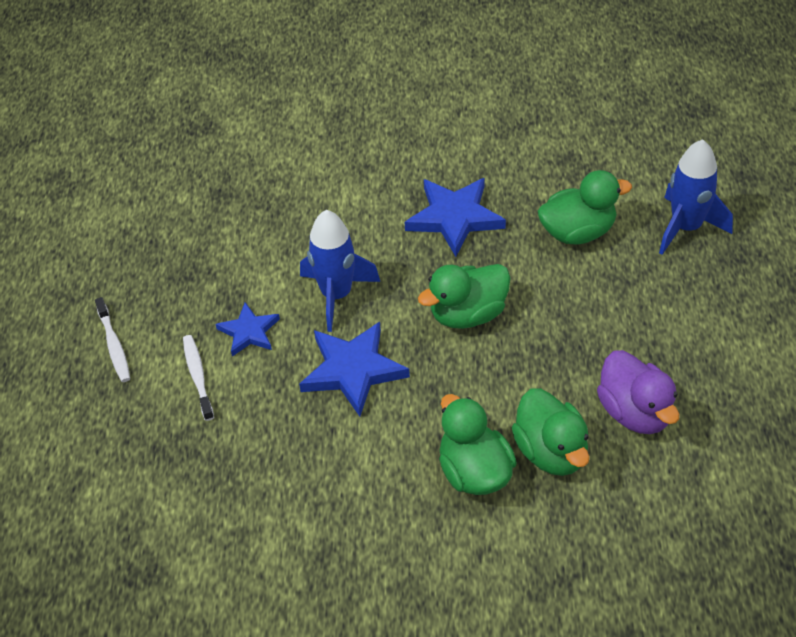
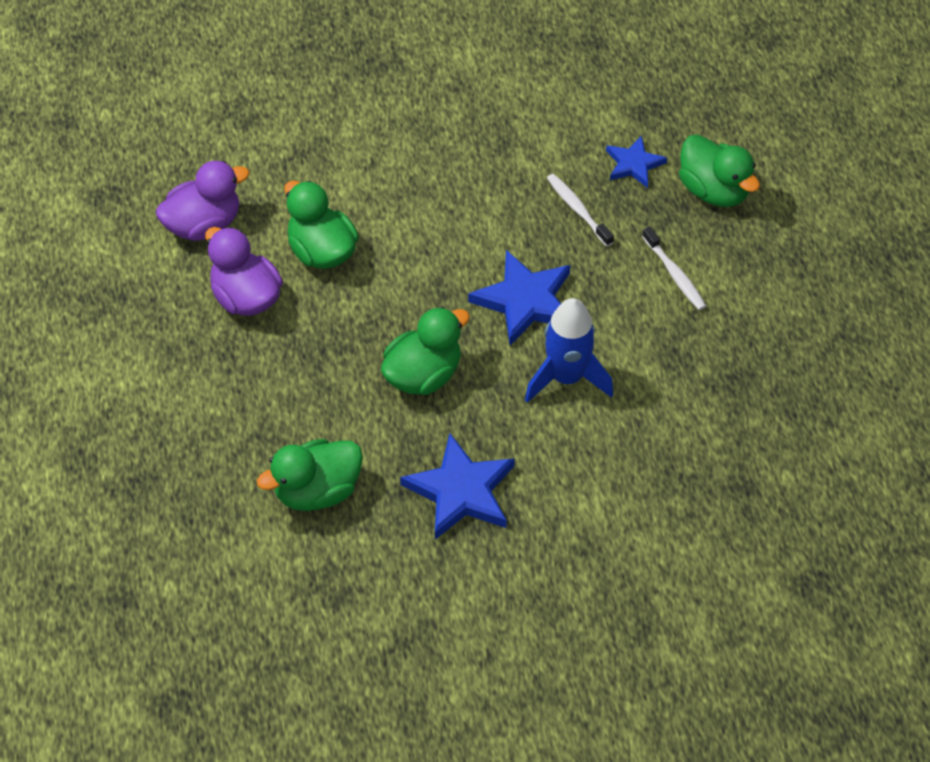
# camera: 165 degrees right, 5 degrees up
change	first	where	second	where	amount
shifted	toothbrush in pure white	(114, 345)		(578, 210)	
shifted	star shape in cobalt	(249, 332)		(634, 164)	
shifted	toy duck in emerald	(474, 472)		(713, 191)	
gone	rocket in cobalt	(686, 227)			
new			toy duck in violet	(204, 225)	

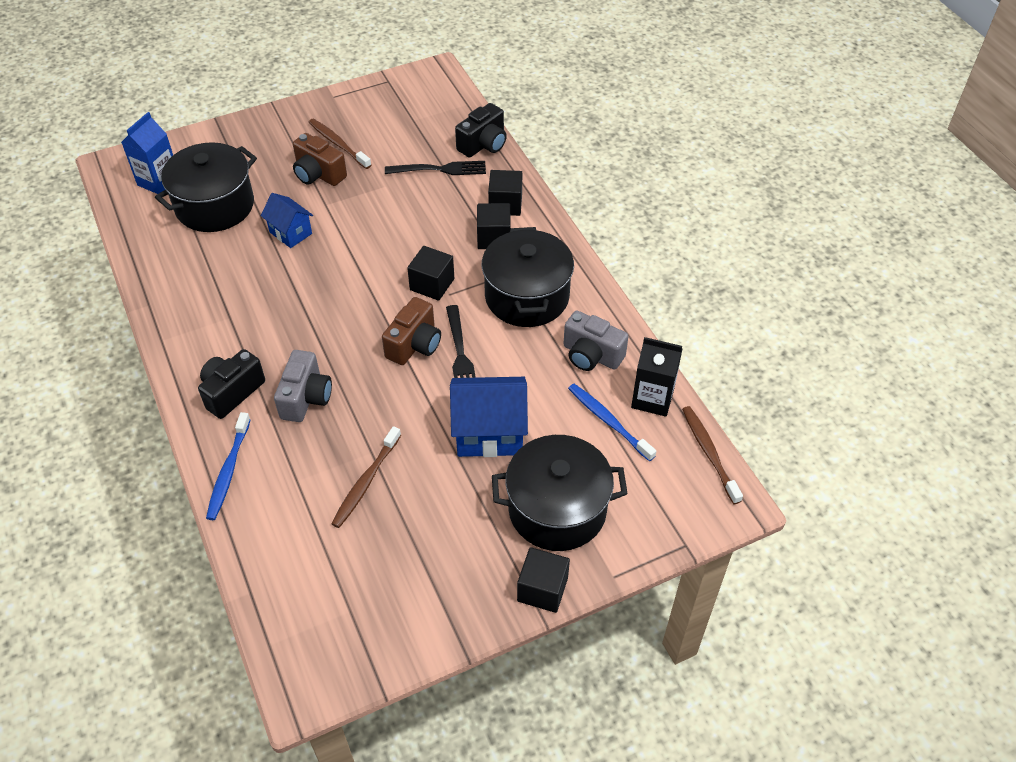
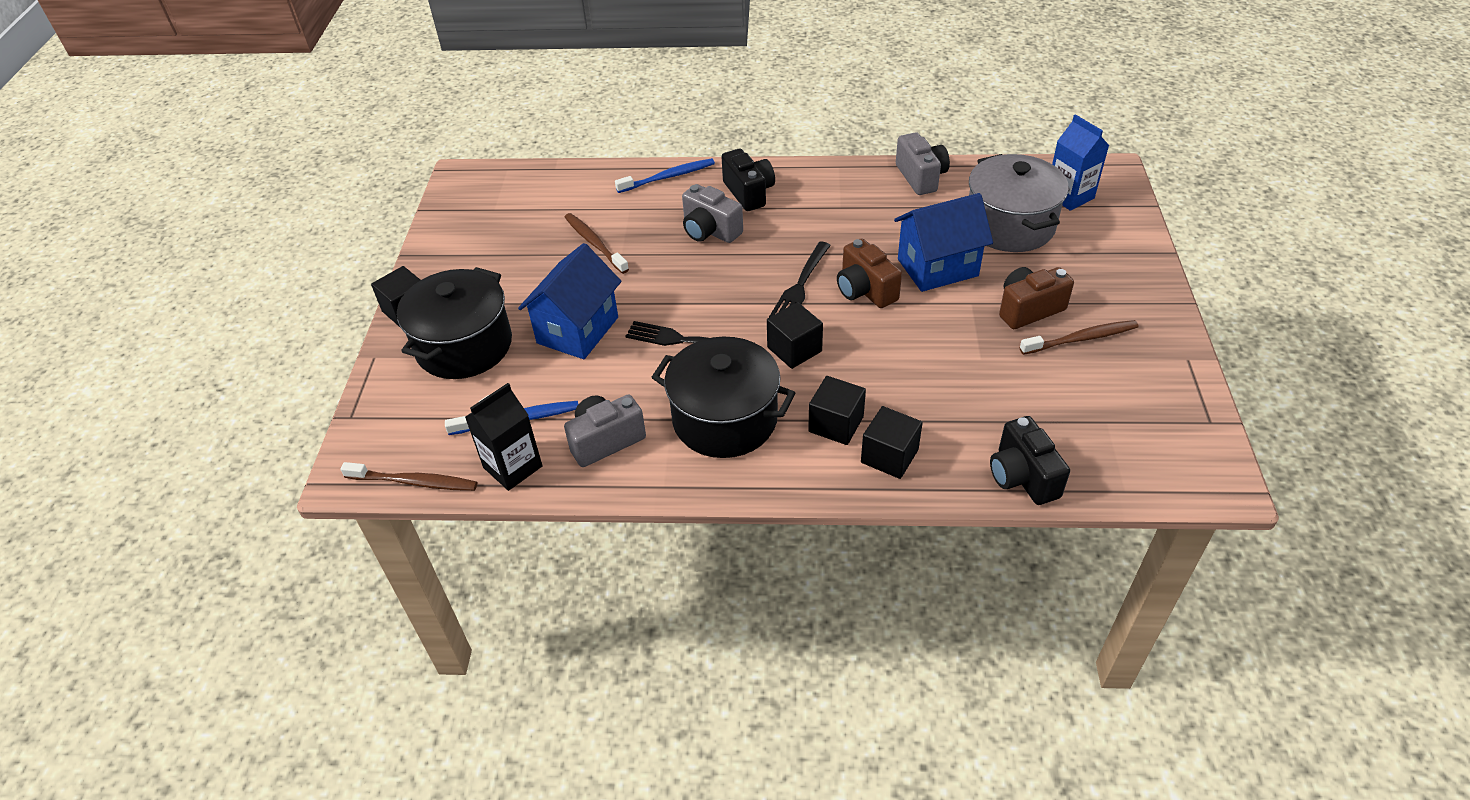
# camera: 120 degrees right, 5 degrees down
change	first	where	second	where	amount
repainted	cooking pot in black	(215, 206)	cooking pot in ash-grey	(1009, 225)	
rotated	toothbrush in cobalt	(228, 471)		(668, 177)	120 degrees clockwise
scaled	toy house in cobalt	(290, 233)		(937, 267)	x1.66
shifted	camera in russet	(414, 345)		(865, 290)	
shifted	table fork in black	(440, 169)		(800, 285)	
new			camera in ash-grey	(921, 177)	

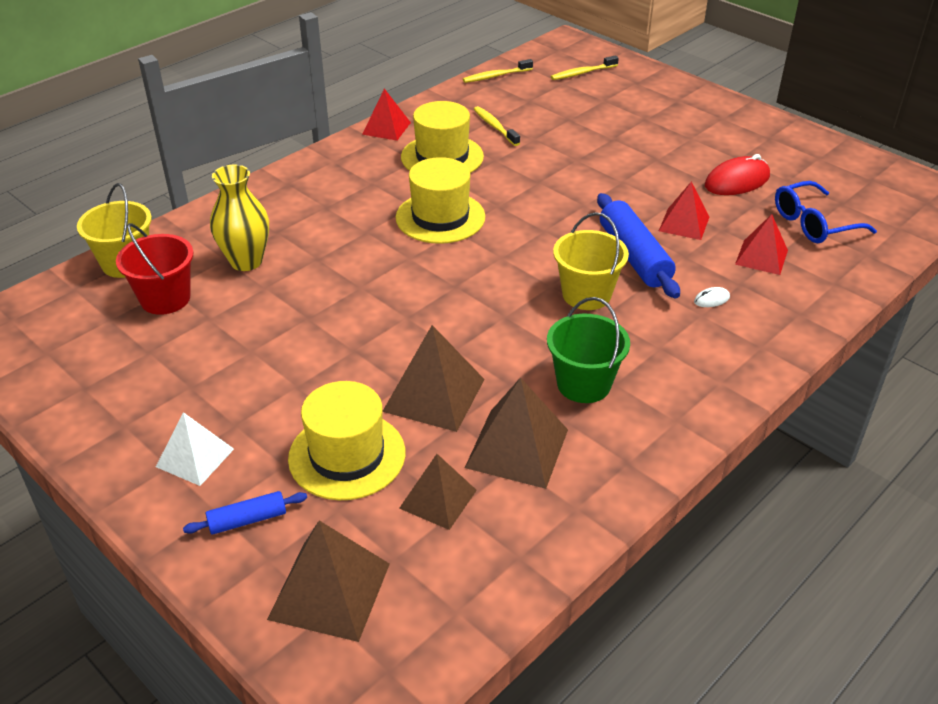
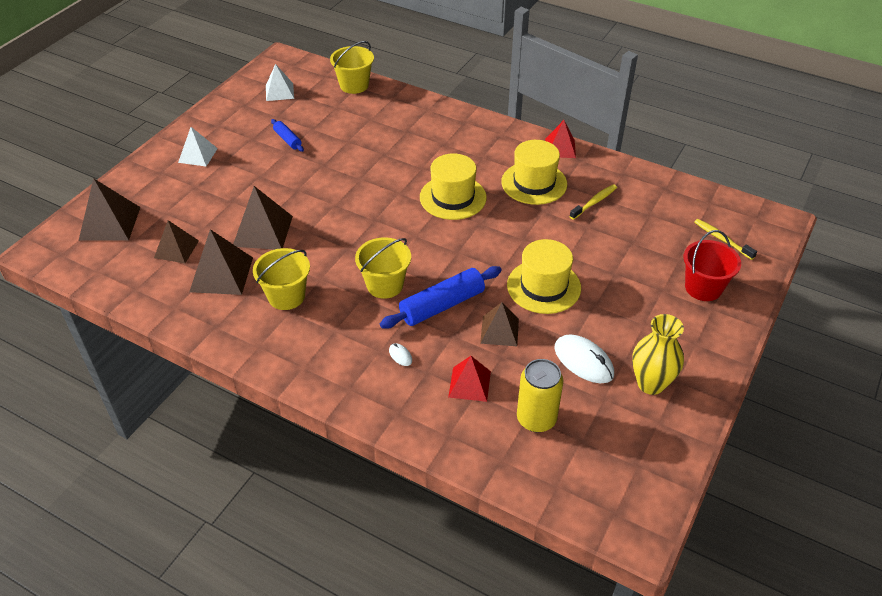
# camera: 75 degrees right, 5 degrees up
change	first	where	second	where	amount
shifted	bucket in crimson	(165, 299)		(703, 288)	
shifted	dough roller in cobalt	(247, 520)		(287, 139)	
shifted	flower vase in golden	(246, 261)		(650, 383)	
shifted	tall hat in golden	(347, 455)		(543, 286)	
gone	toothbrush in golden	(496, 76)			
repainted	bucket in emerald	(583, 384)	bucket in golden	(286, 296)	
repainted	pyramid in crimson	(684, 224)	pyramid in russet	(499, 331)	
repainted	computer mouse in crimson	(737, 181)	computer mouse in pure white	(583, 361)	
swapped	spectacles in cobalt	(813, 223)	can in golden	(536, 419)	
new			pyramid in pure white	(279, 92)	

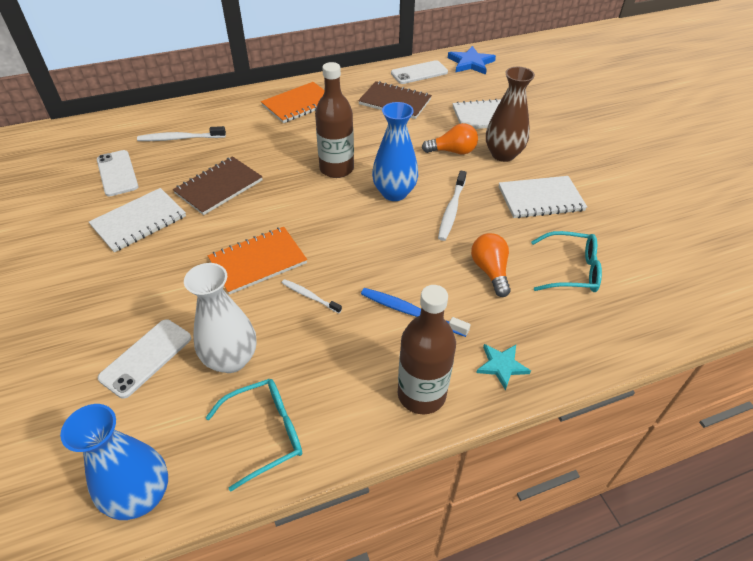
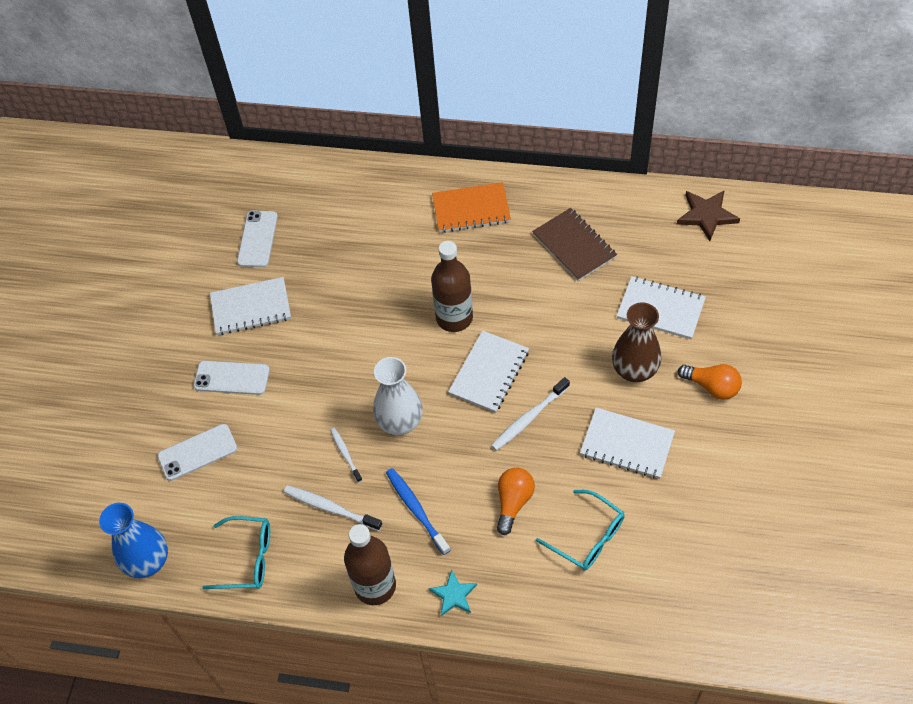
# camera: 35 degrees right, 10 degrees up
change	first	where	second	where	amount
shifted	toothbrush in pure white	(180, 138)		(330, 508)	
gone	notepad in russet	(219, 187)			
shifted	flower vase in pure white	(231, 359)		(400, 422)	
gone	notepad in orange	(258, 261)			
swapped	flower vase in cobalt	(394, 193)	notepad in pure white	(489, 373)	
shifted	phone in pure white	(419, 73)		(231, 378)	
shifted	lightbulb in orange	(452, 151)		(712, 387)	
repainted	star shape in cobalt	(470, 63)	star shape in russet	(706, 215)	

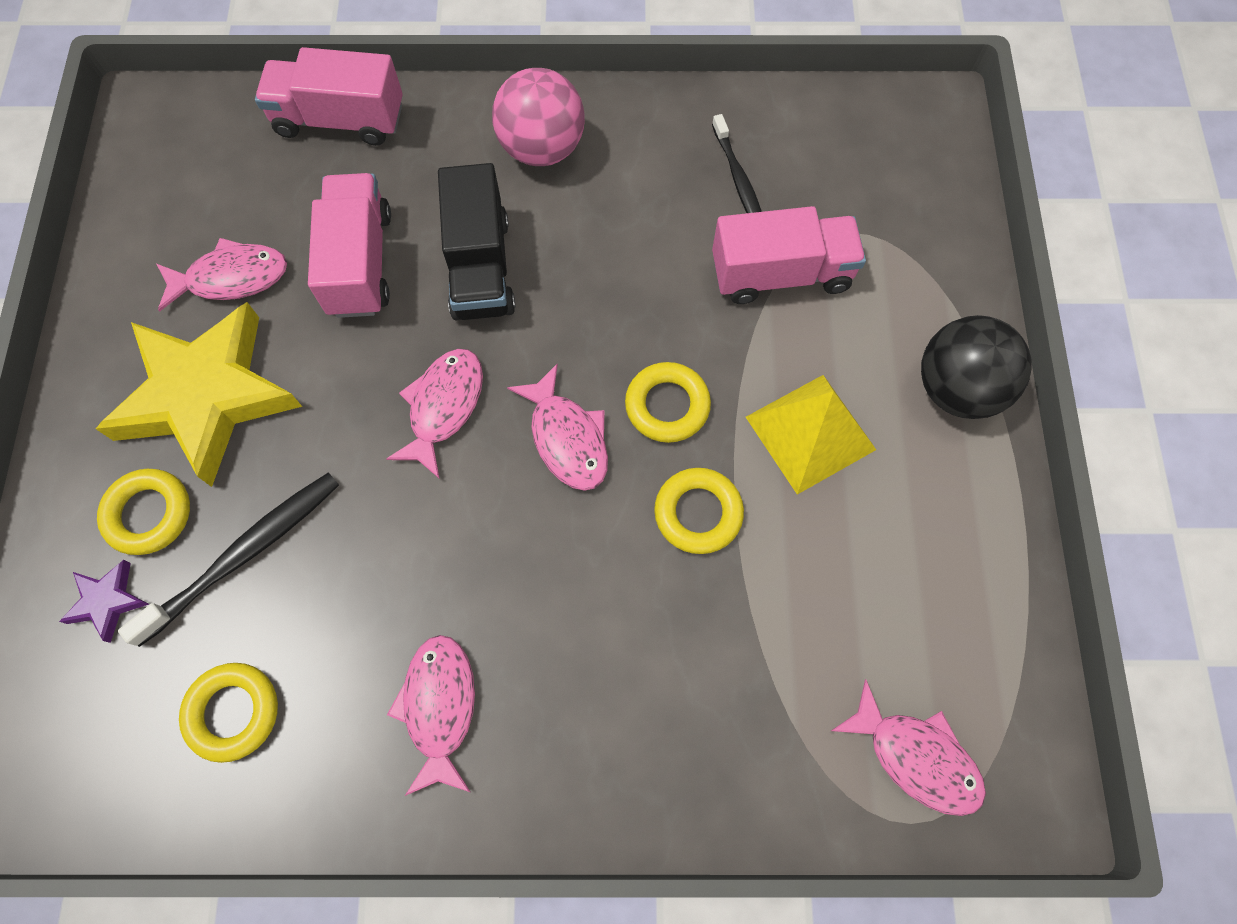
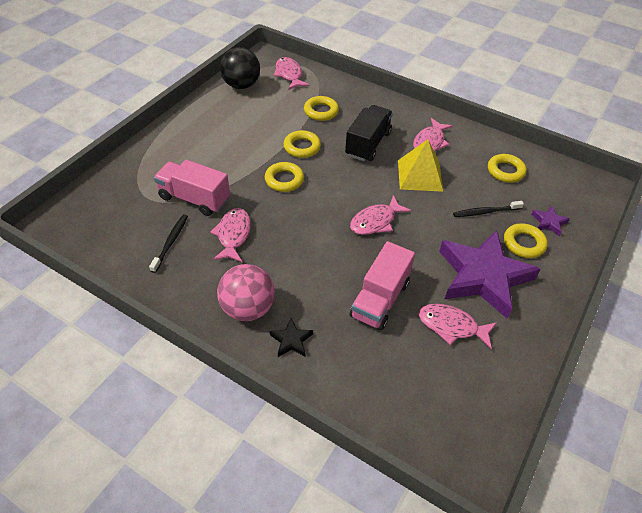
# camera: 150 degrees left, 20 degrees down
change	first	where	second	where	amount
repainted	star shape in golden	(207, 396)	star shape in violet	(483, 276)	
scaled	toothbrush in black	(245, 553)		(485, 212)	x0.65
gone	lorry in pink	(340, 120)			
shifted	lorry in black	(480, 267)		(368, 144)	
shifted	toy fish in pink	(567, 438)		(233, 235)	
shifted	pyramid in golden	(810, 433)		(420, 175)	
shifted	sphere in black	(956, 388)		(241, 85)	
new			star shape in black	(291, 340)	
new			ring in golden	(321, 111)	

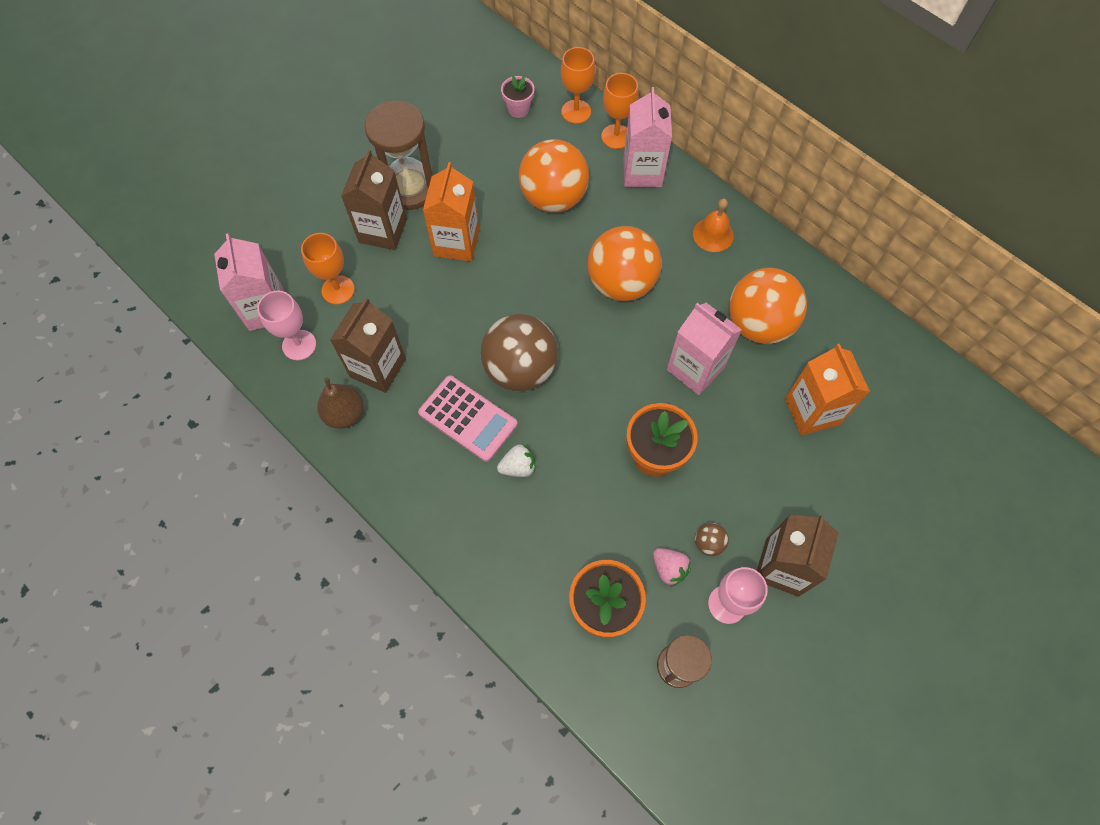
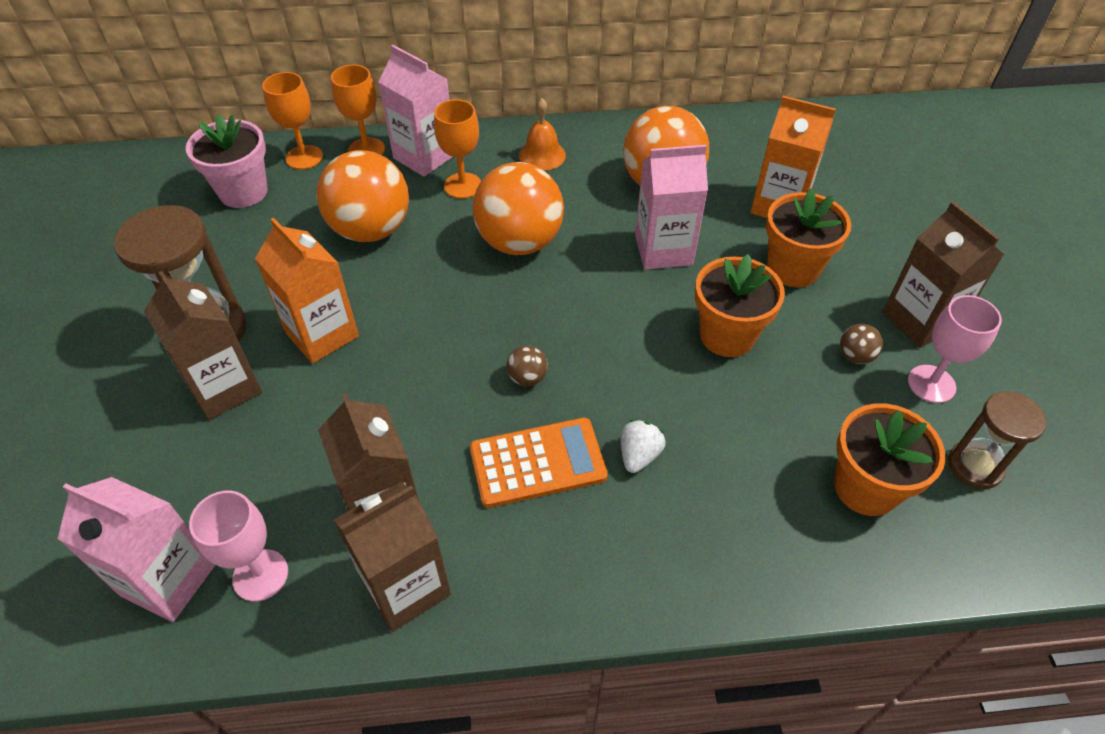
# camera: 50 degrees left, 15 degrees down
change	first	where	second	where	amount
shifted	chalice in orange	(338, 290)		(462, 186)	
swapped	pear fruit in russet	(345, 414)	juice carton in russet	(405, 586)	
repainted	calculator in pink	(468, 418)	calculator in orange	(537, 463)	
scaled	sphere in russet	(520, 369)		(527, 378)	x0.40
scaled	flower pot in pink	(518, 109)		(243, 192)	x1.69
gone	toy strawberry in pink	(669, 569)			
new			flower pot in orange	(793, 268)	

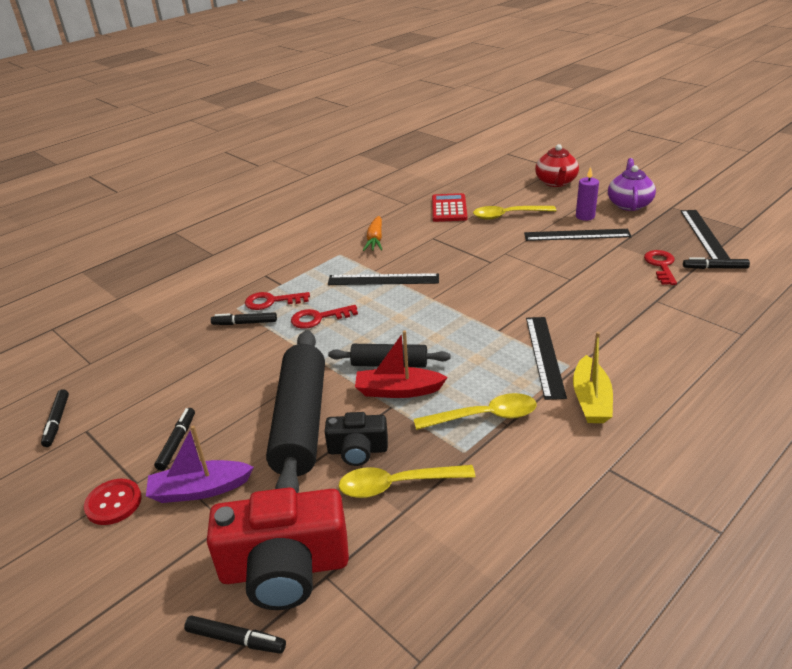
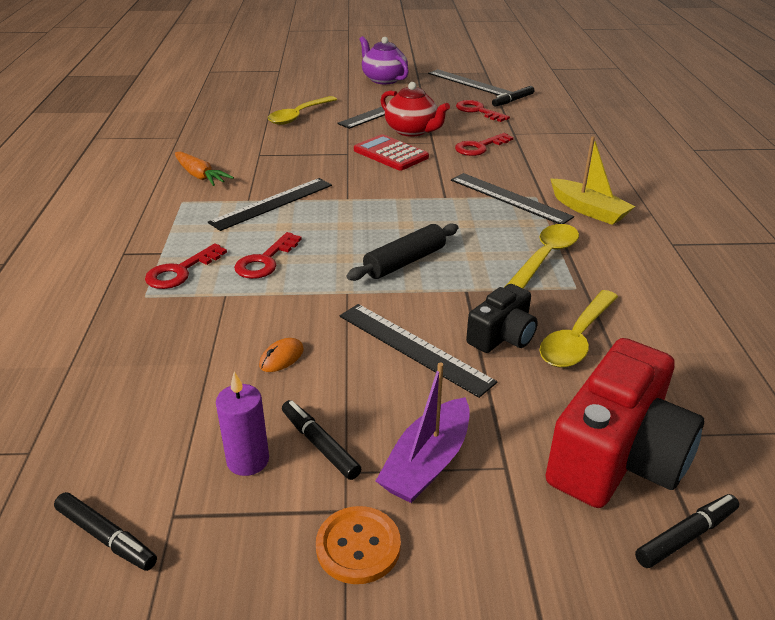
# camera: 50 degrees left, 0 degrees up
change	first	where	second	where	amount
repainted	button in crimson	(113, 503)	button in orange	(358, 546)	
gone	marker in black	(245, 323)			
swapped	dough roller in black	(300, 422)	measuring stick in black	(414, 348)	
gone	toy boat in crimson	(398, 391)			
shifted	calculator in crimson	(449, 208)		(390, 154)	
shifted	teapot in crimson	(556, 182)		(412, 131)	
shifted	pillar candle in violet	(585, 216)		(248, 460)	
new			computer mouse in orange	(281, 358)	
new			latchkey in crimson	(479, 147)	

